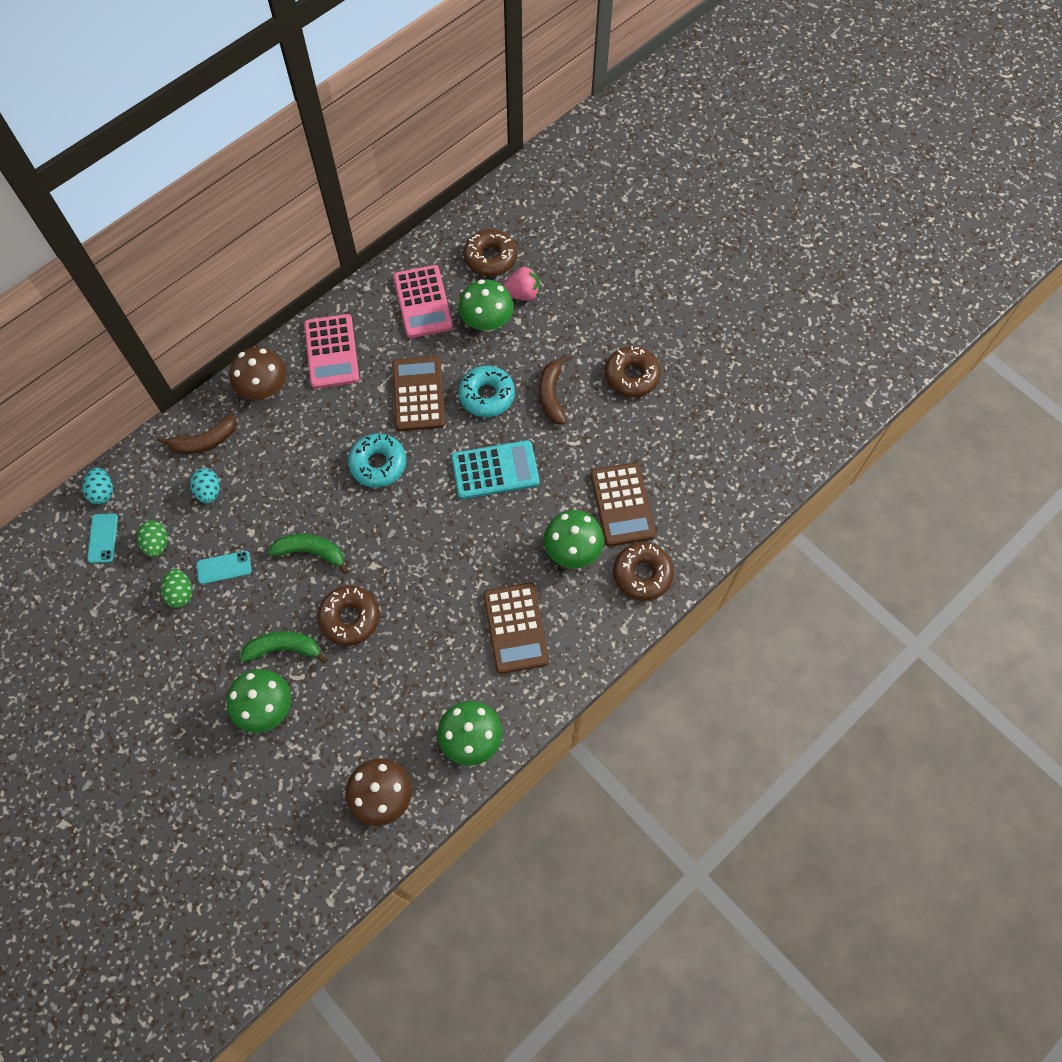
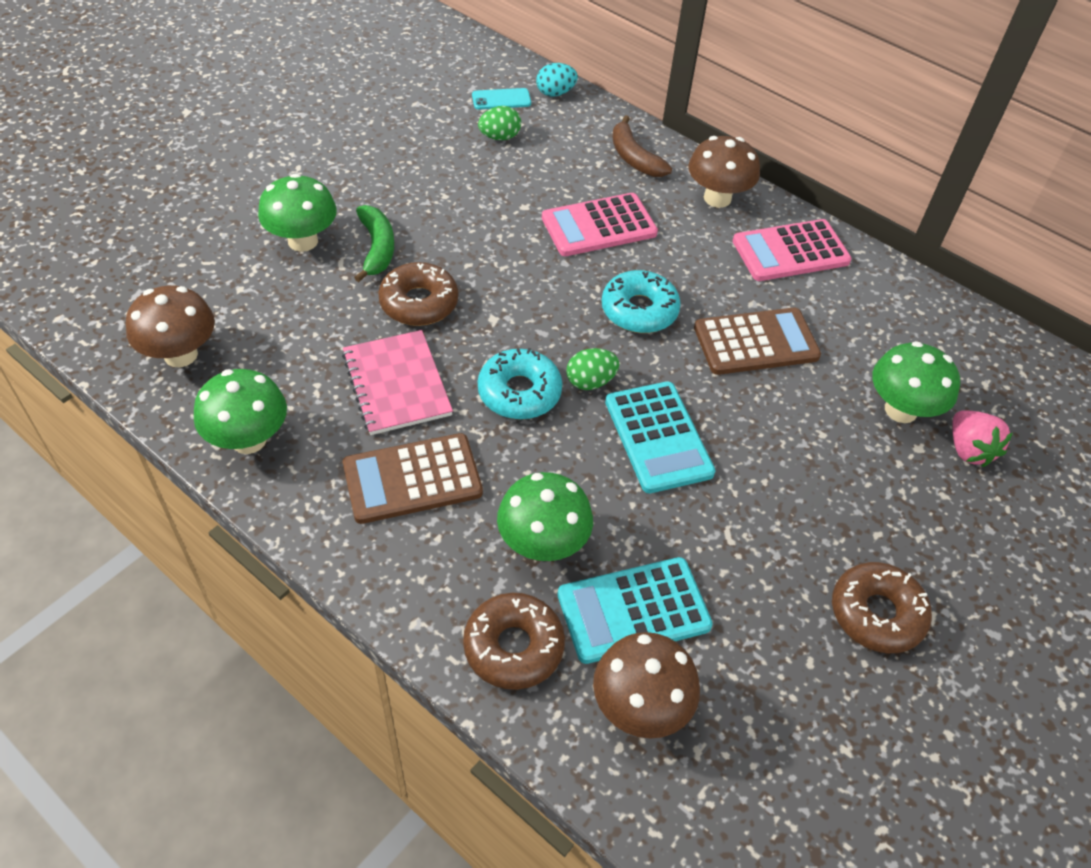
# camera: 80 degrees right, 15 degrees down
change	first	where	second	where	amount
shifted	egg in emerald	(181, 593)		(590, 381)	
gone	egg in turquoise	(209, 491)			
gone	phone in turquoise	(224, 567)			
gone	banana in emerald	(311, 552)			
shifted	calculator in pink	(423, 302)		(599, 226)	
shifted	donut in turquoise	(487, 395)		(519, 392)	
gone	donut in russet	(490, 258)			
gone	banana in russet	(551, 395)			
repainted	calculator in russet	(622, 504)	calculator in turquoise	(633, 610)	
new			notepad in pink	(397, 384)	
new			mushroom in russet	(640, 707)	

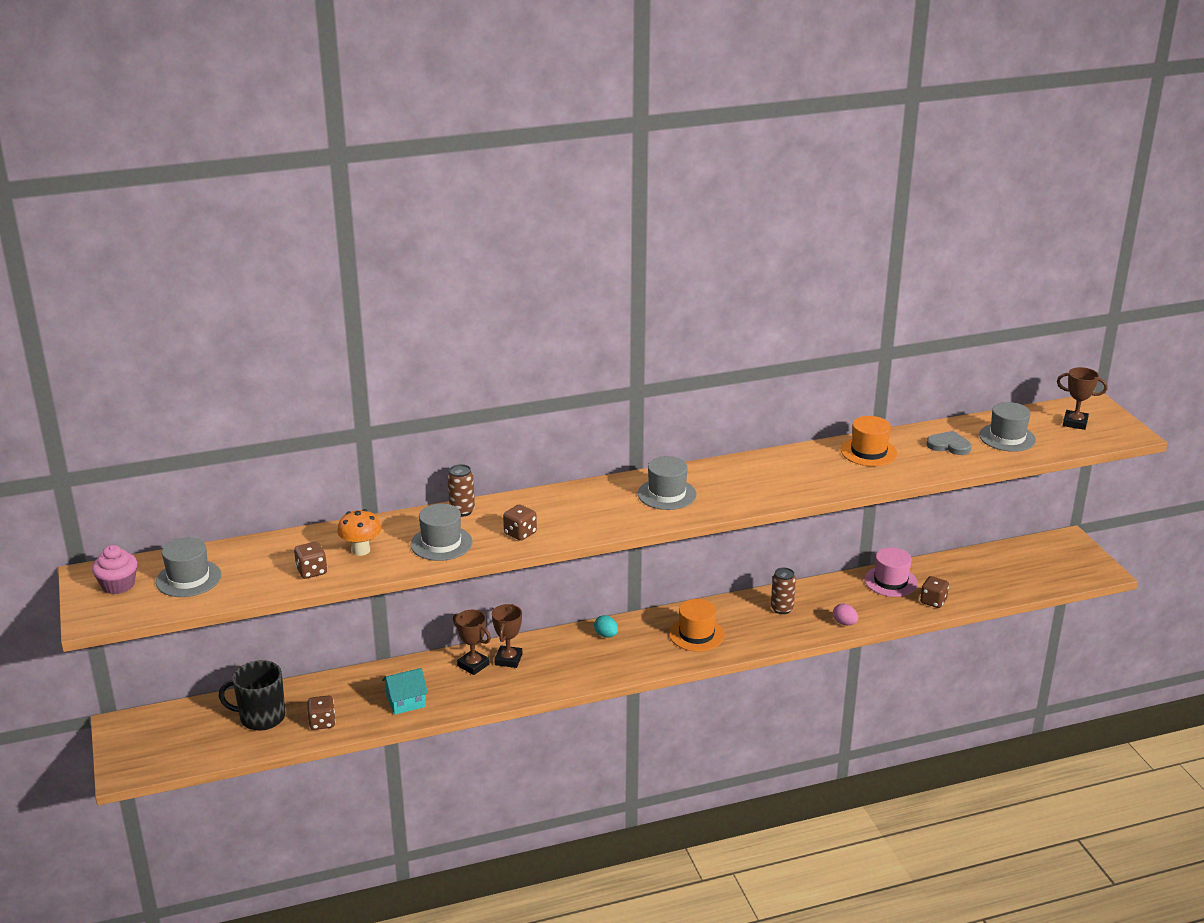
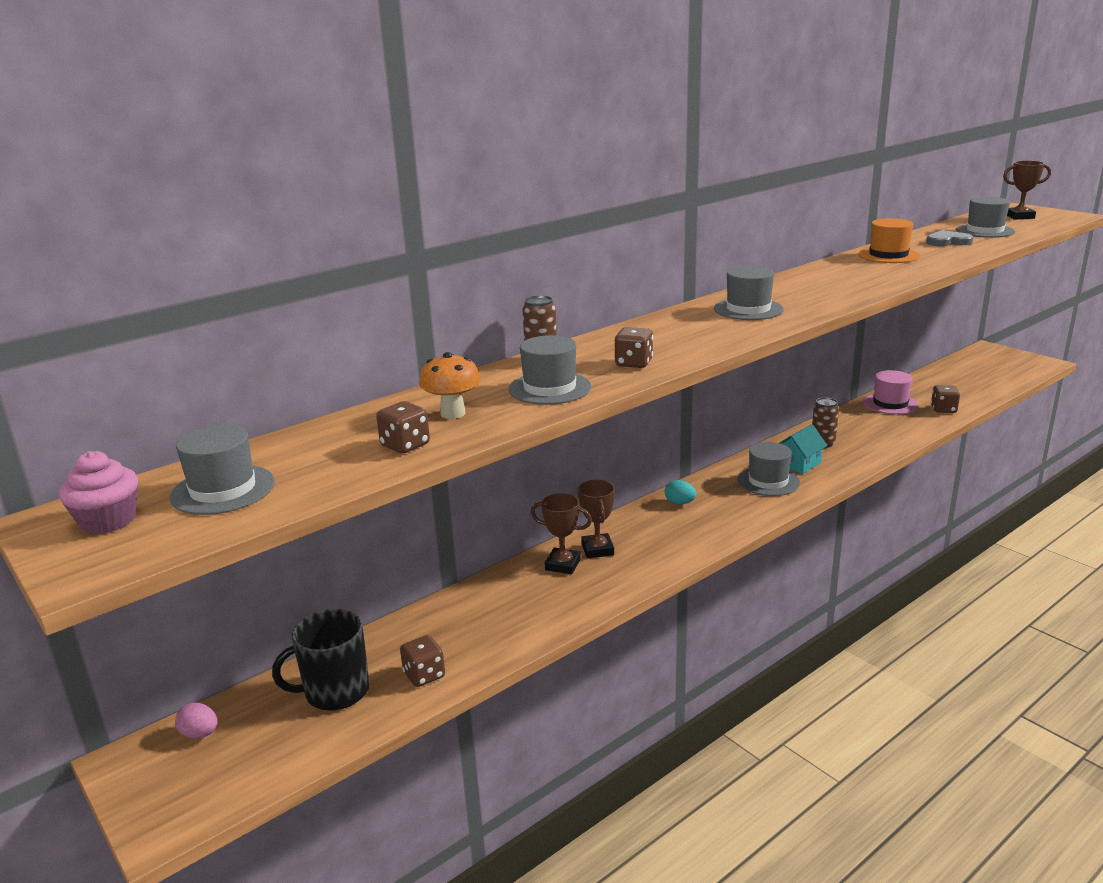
# camera: 20 degrees left, 5 degrees down
change	first	where	second	where	amount
shifted	toy house in turquoise	(406, 701)		(799, 463)	
repainted	tall hat in orange	(696, 634)	tall hat in ash-grey	(768, 481)	
shifted	egg in pink	(844, 623)		(200, 734)	

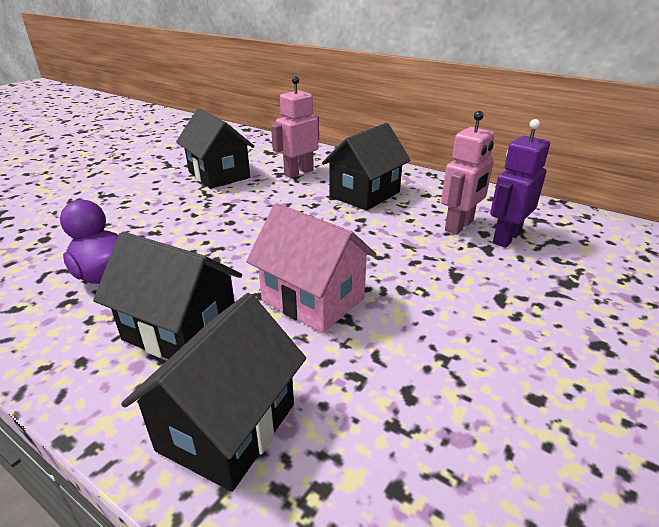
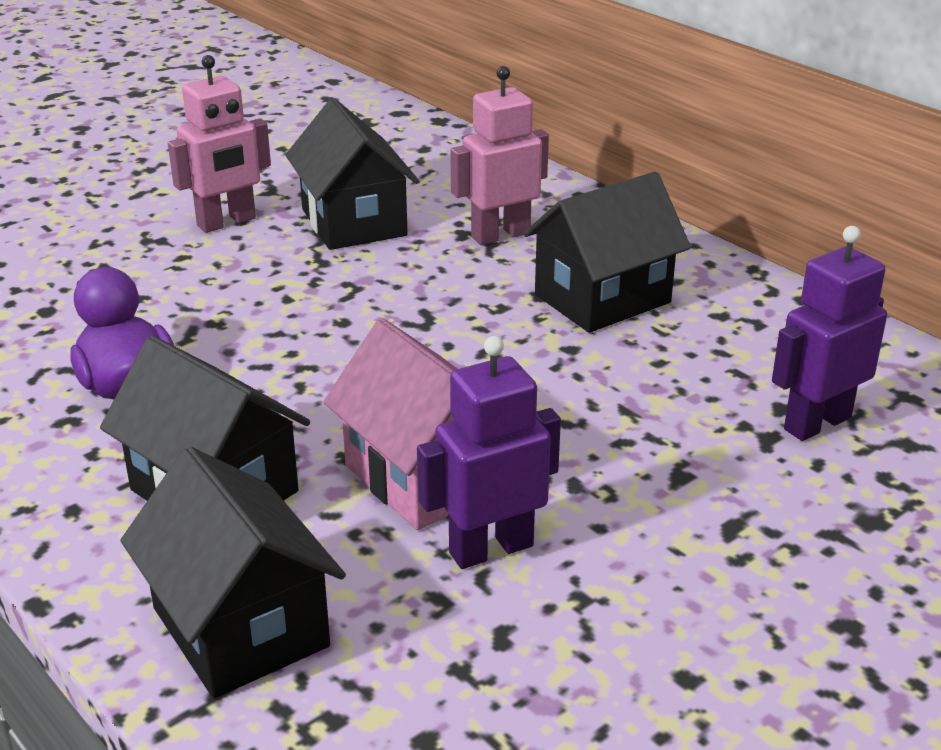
# camera: 15 degrees right, 0 degrees up
change	first	where	second	where	amount
rotated	toy house in black	(227, 427)		(240, 627)	75 degrees counterclockwise
shifted	robot in pink	(459, 226)		(227, 222)	
new			robot in violet	(490, 549)	

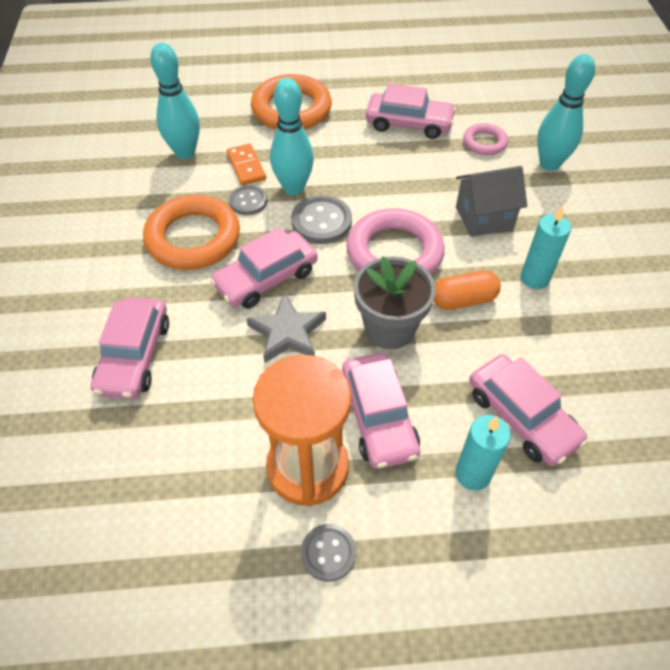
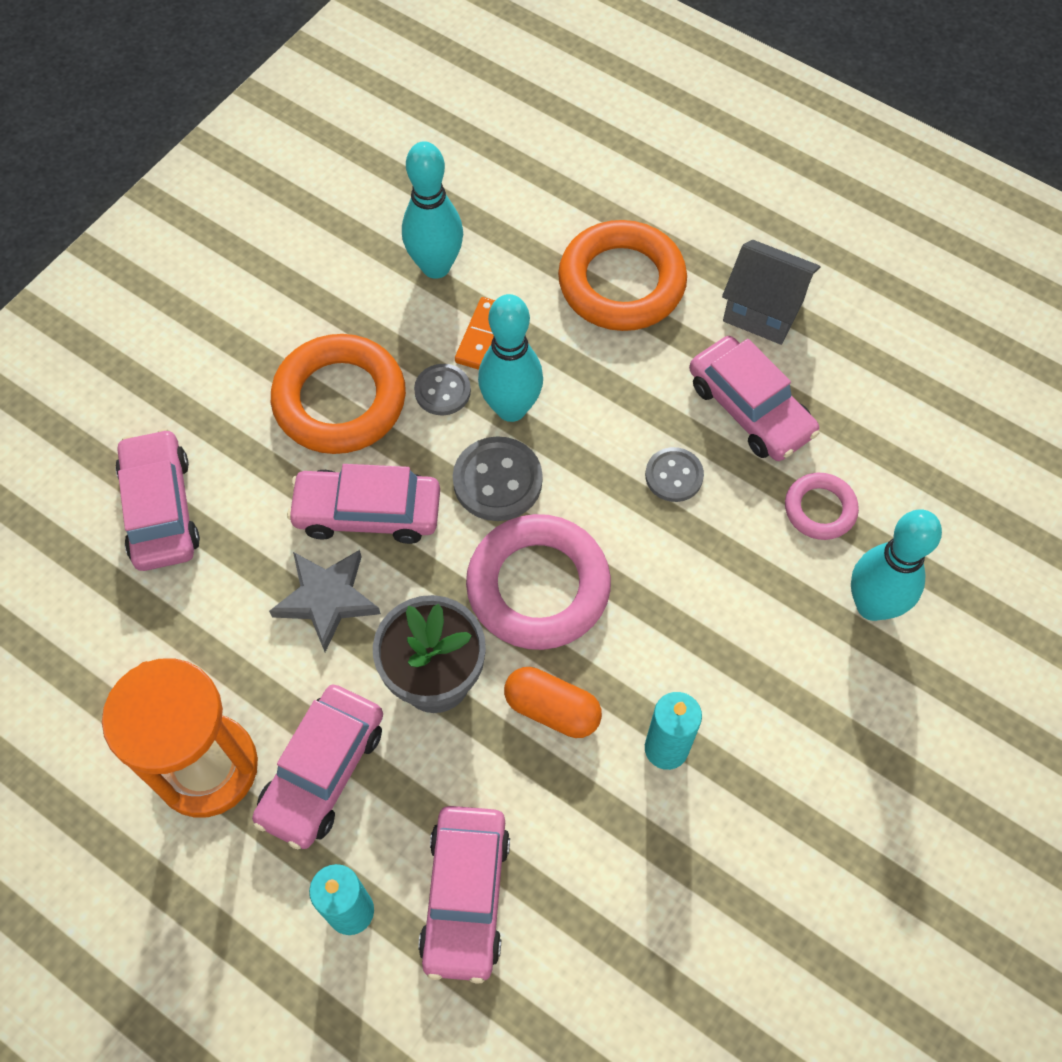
# camera: 40 degrees right, 10 degrees up
change	first	where	second	where	amount
rotated	car in pink	(134, 356)		(160, 509)	120 degrees clockwise
shifted	button in ash-grey	(328, 553)		(674, 476)	
shifted	toy house in ash-grey	(484, 218)		(763, 310)	

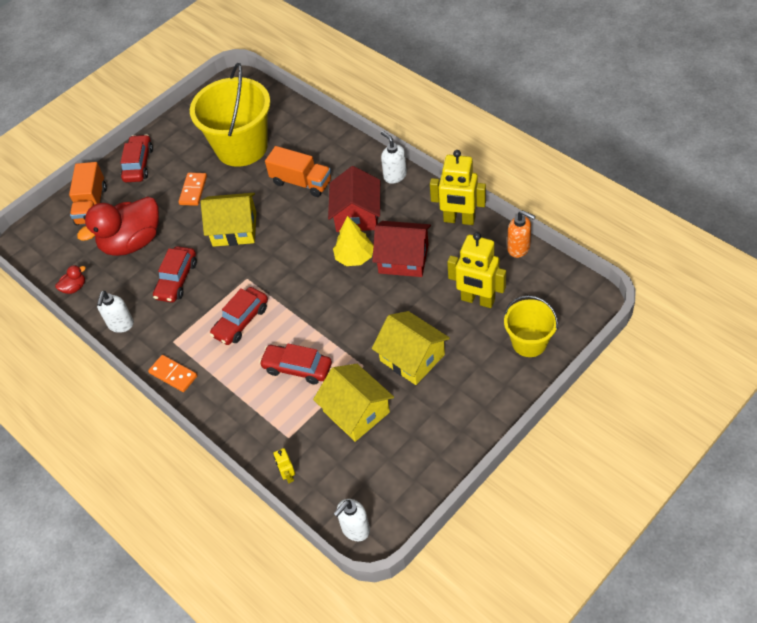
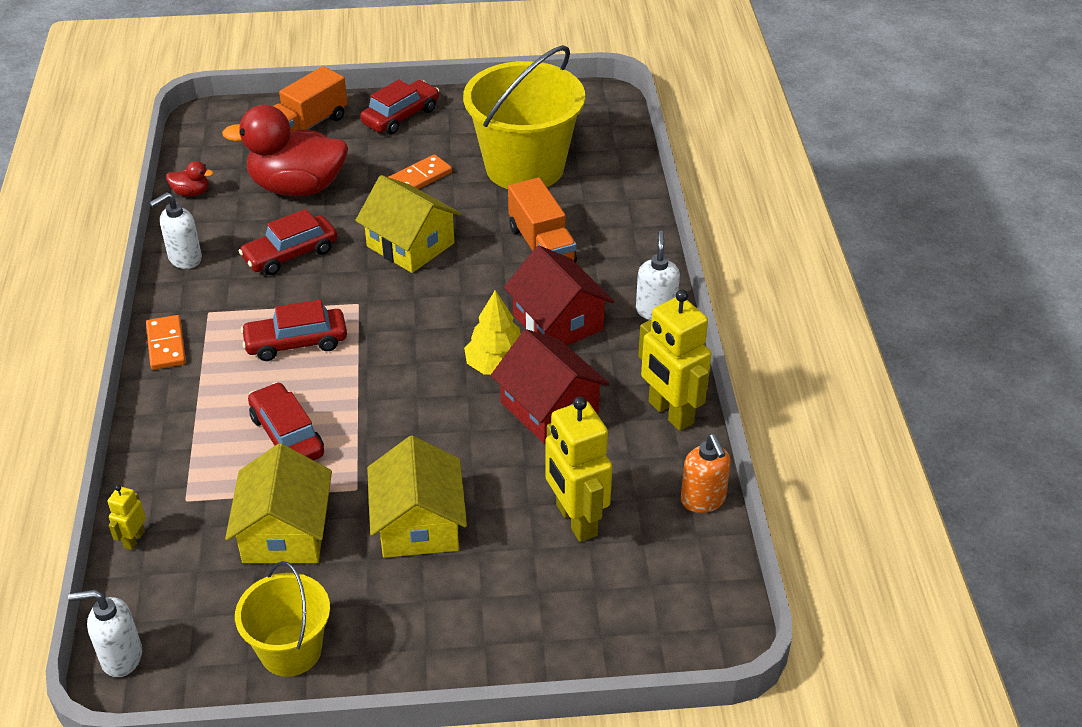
# camera: 35 degrees right, 10 degrees down
change	first	where	second	where	amount
rotated	toy house in crimson	(357, 215)		(558, 322)	75 degrees counterclockwise
shifted	bucket in golden	(529, 342)		(290, 650)	

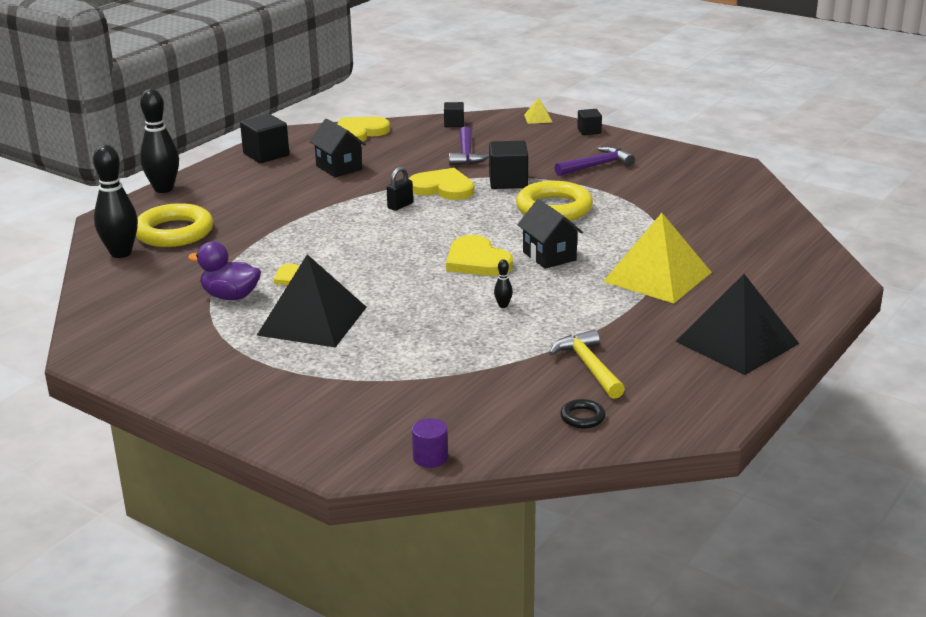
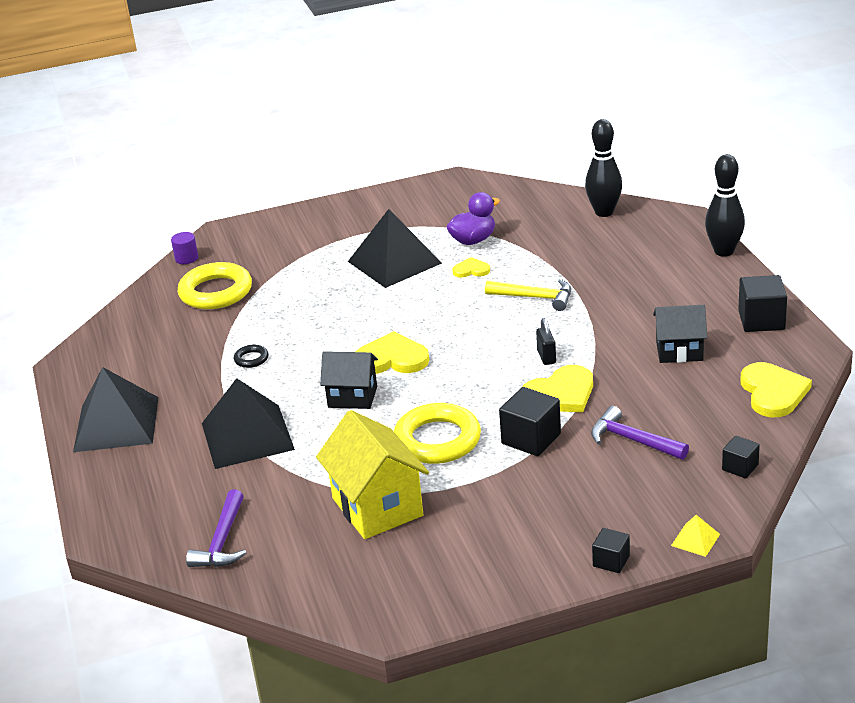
# camera: 130 degrees right, 5 degrees up
change	first	where	second	where	amount
shifted	ring in golden	(174, 232)		(216, 292)	
gone	skittle in black	(503, 305)			
shifted	carpenter's hammer in golden	(589, 366)		(535, 298)	
shifted	carpenter's hammer in violet	(596, 166)		(222, 541)	
shifted	ring in black	(582, 417)		(251, 359)	
repainted	pyramid in golden	(657, 277)	pyramid in black	(247, 436)	
new			toy house in golden	(377, 507)	

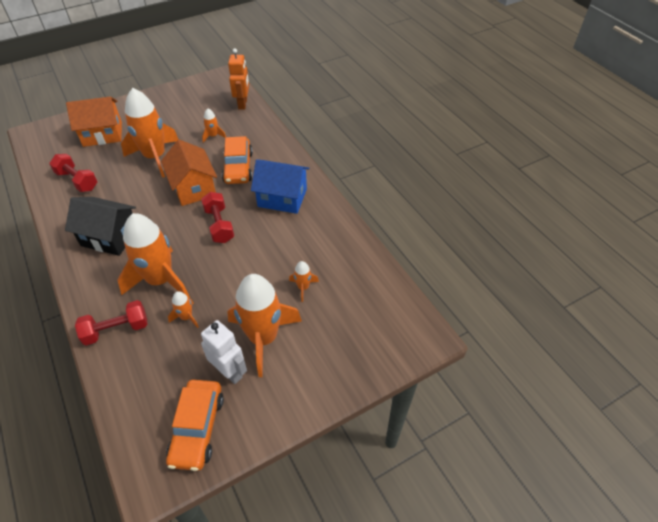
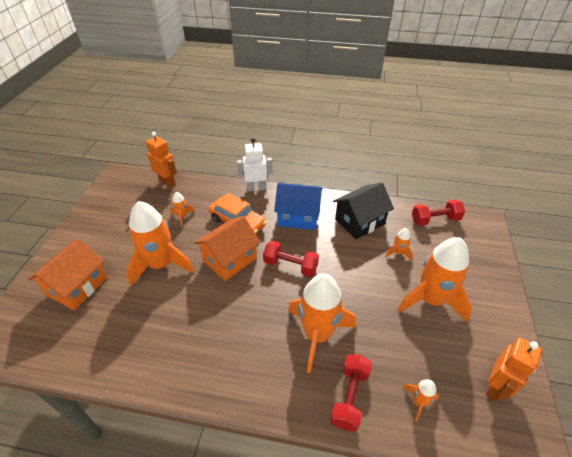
# camera: 50 degrees left, 5 degrees down
change	first	where	second	where	amount
shifted	free weight in crimson	(77, 181)		(435, 220)	
shifted	toy house in black	(110, 237)		(359, 222)	
rotated	toy house in orange	(193, 188)		(230, 259)	60 degrees counterclockwise
swapped	car in orange	(197, 428)	robot in orange	(495, 387)	
shifted	rocket in orange	(186, 317)		(418, 402)	
shifted	robot in pure white	(229, 371)		(256, 188)	
rotated	toy house in cobalt	(282, 198)		(298, 216)	45 degrees clockwise

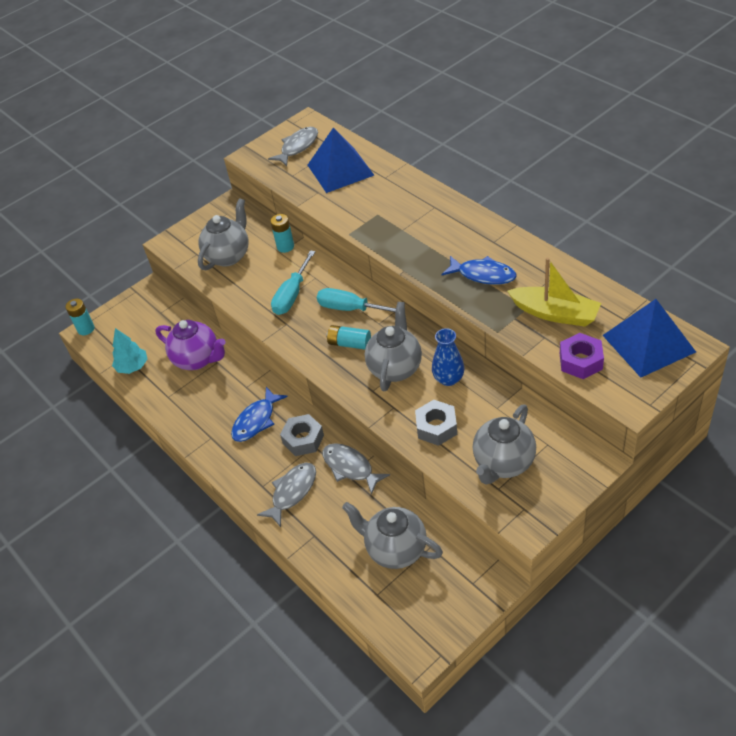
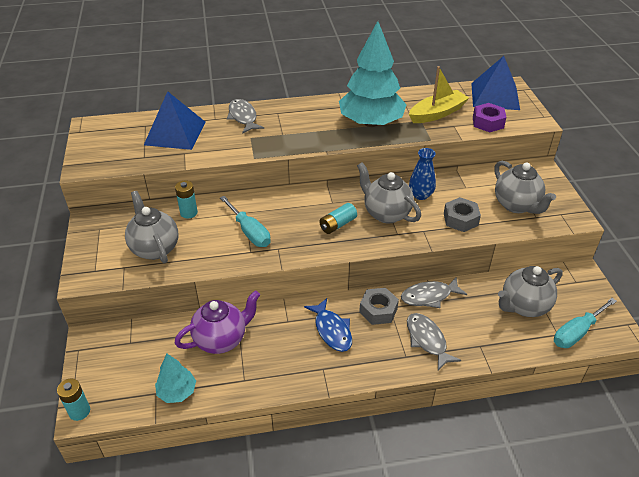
# camera: 65 degrees left, 5 degrees down
change	first	where	second	where	amount
shifted	toy fish in ash-grey	(298, 147)		(243, 117)	
shifted	screwdriver in turquoise	(350, 308)		(576, 332)	
swapped	toy fish in cobalt	(483, 275)	tree in turquoise	(371, 123)	

